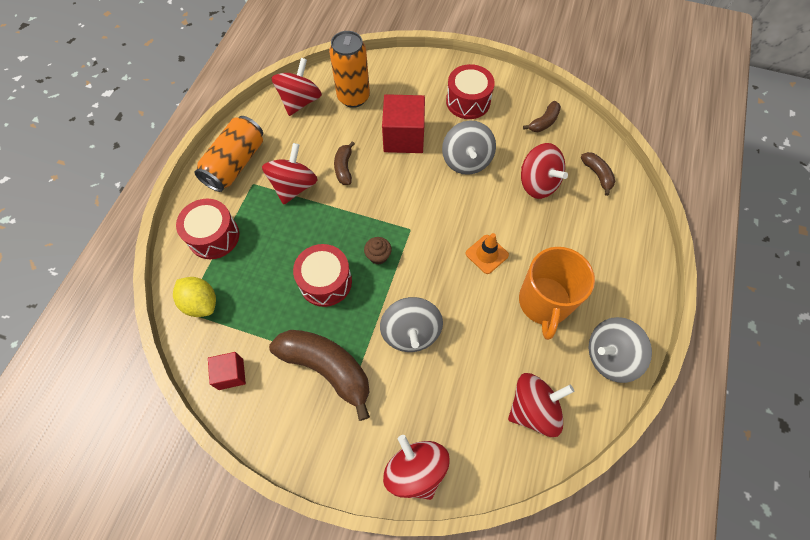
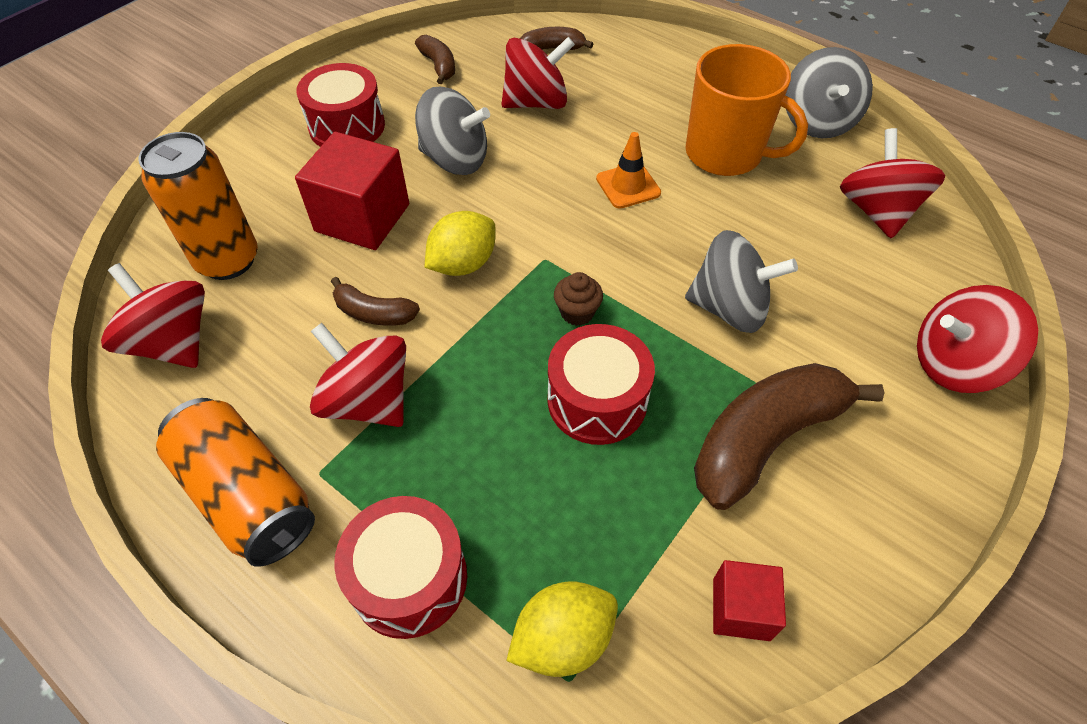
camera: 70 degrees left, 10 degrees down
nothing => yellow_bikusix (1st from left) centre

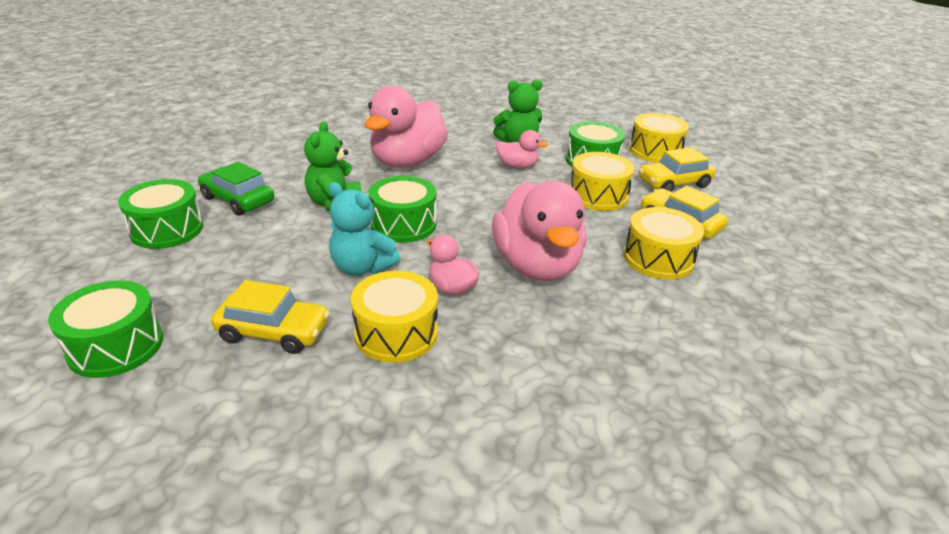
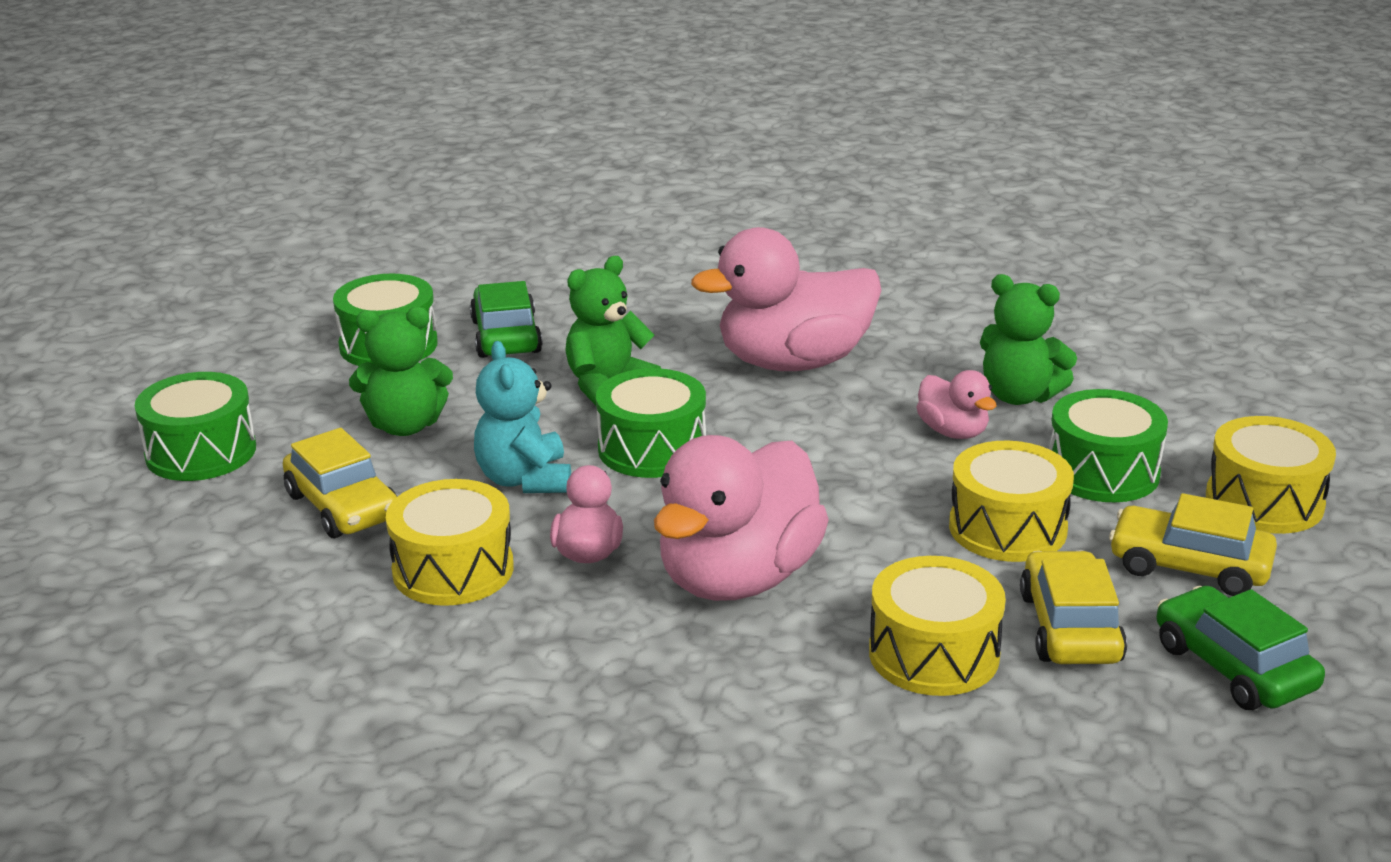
camera: 45 degrees right, 5 degrees down
nothing => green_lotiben (1st from left) middle left
nothing => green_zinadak (2nd from left) bottom right

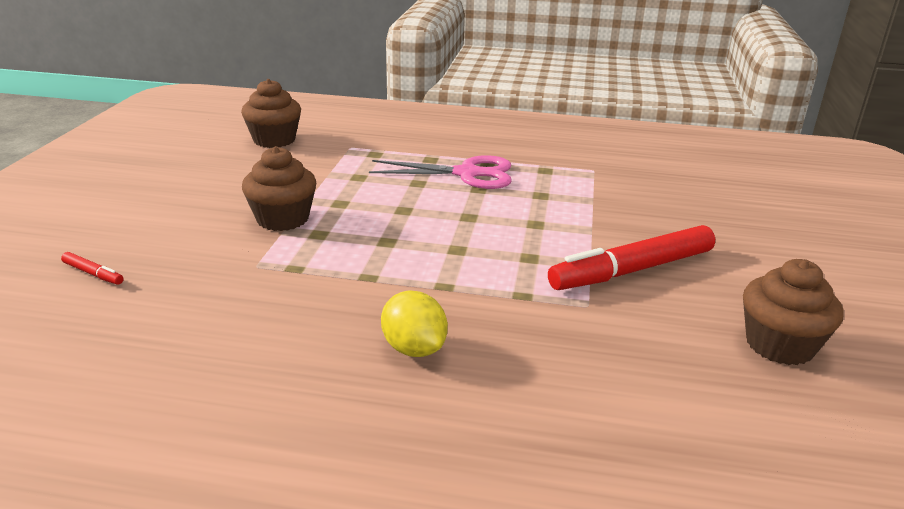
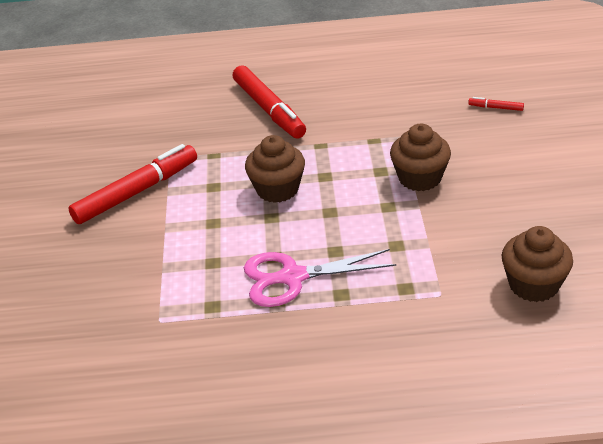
camera: 170 degrees right, 10 degrees up
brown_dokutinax (3rd from left in the first image) middle right => brown_dokutinax (1st from left) centre, move
yellow_bikusix centre => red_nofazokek (2nd from left) top centre

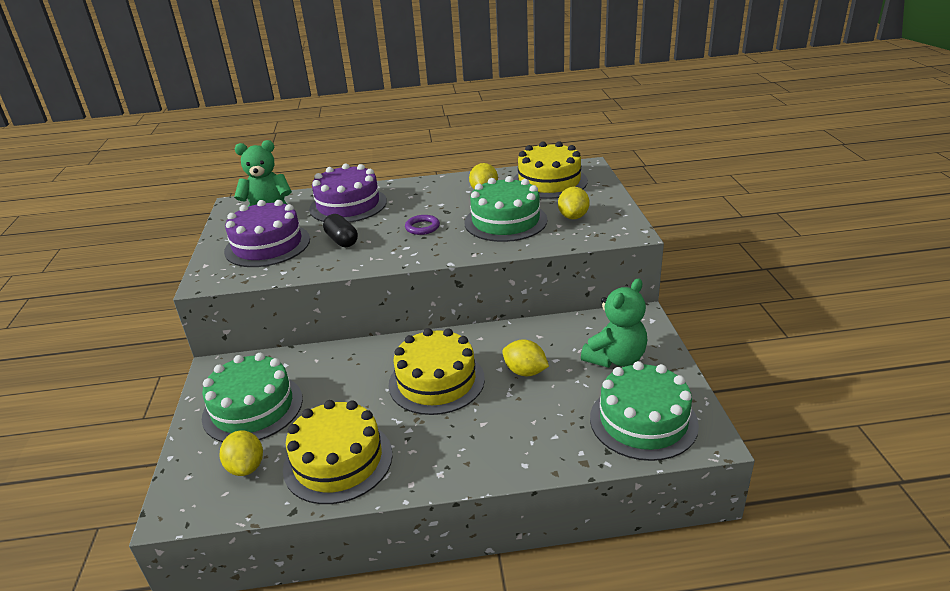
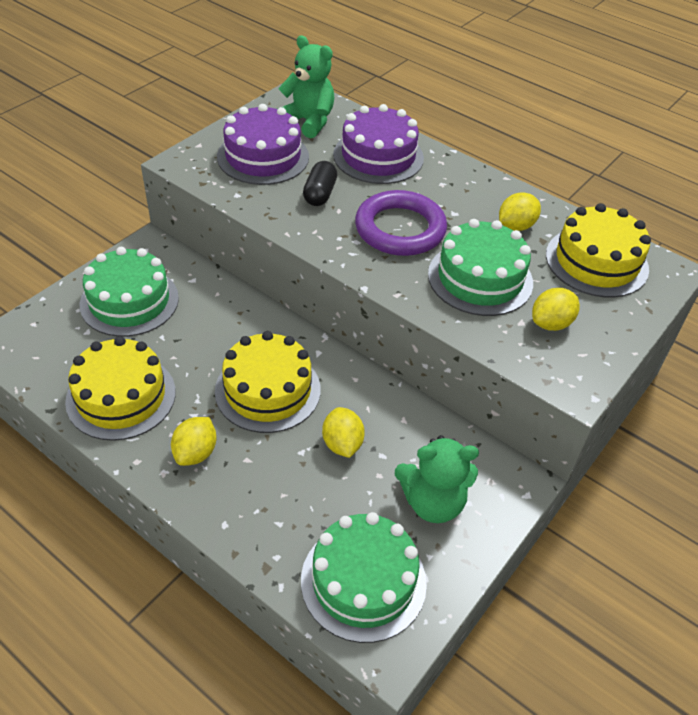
camera: 40 degrees right, 15 degrees up
yellow_bikusix (1st from left) bottom left => yellow_bikusix (1st from left) middle left, move
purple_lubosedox centre => purple_lubosedox top centre, x2.18

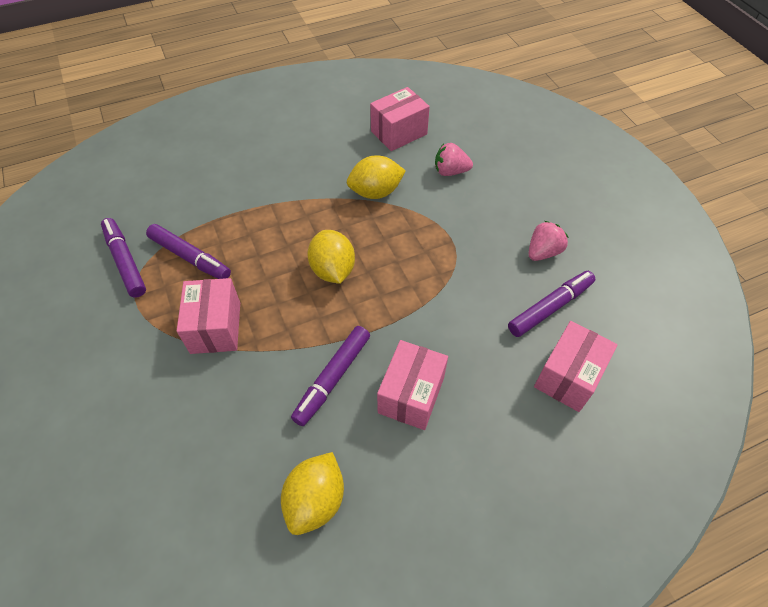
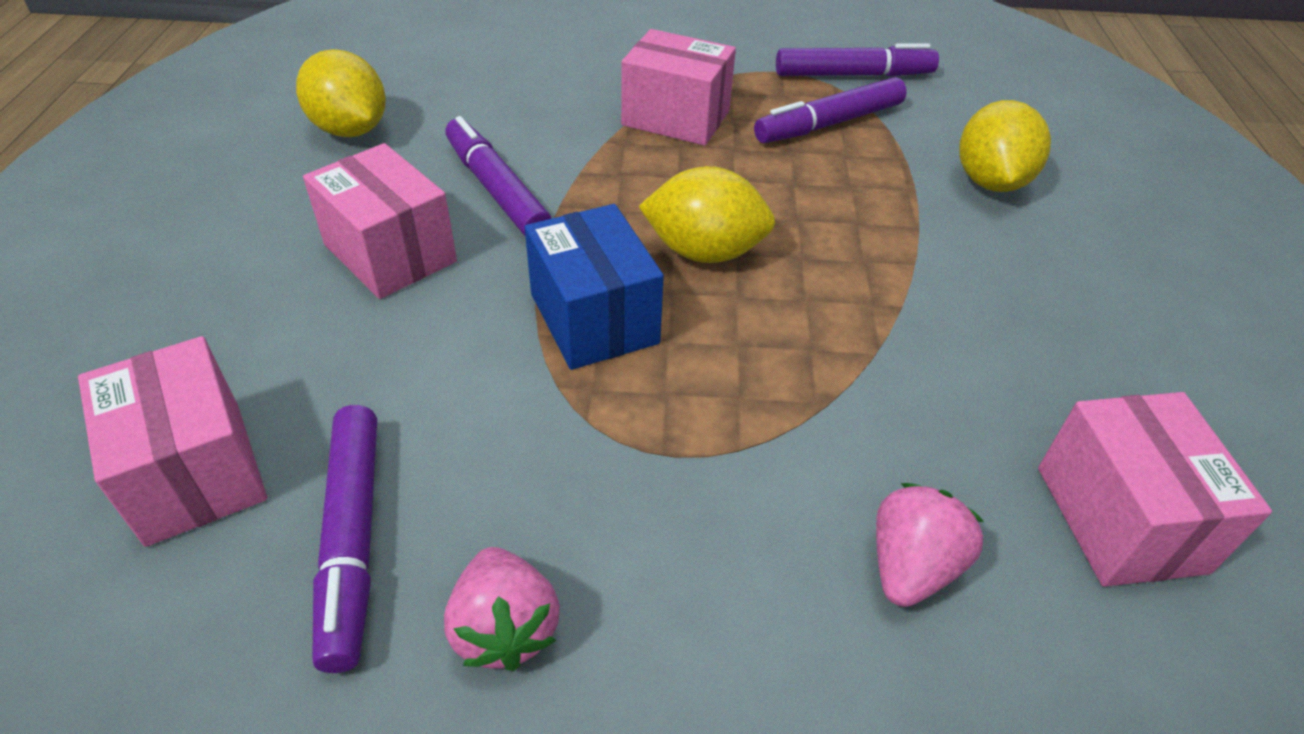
camera: 115 degrees right, 10 degrees down
nothing => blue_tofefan centre
yellow_bikusix (3rd from left) top centre => yellow_bikusix (3rd from left) top right, move

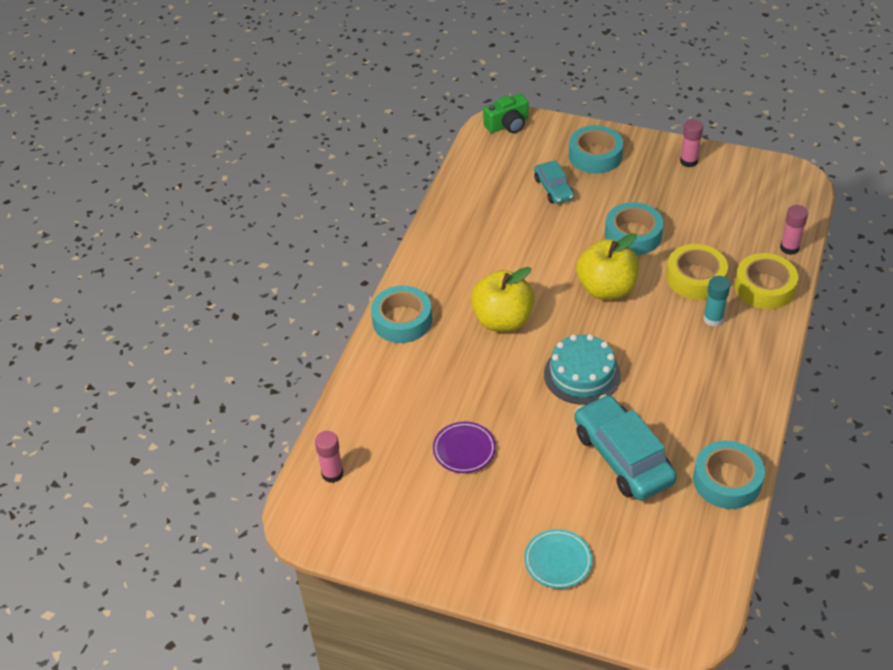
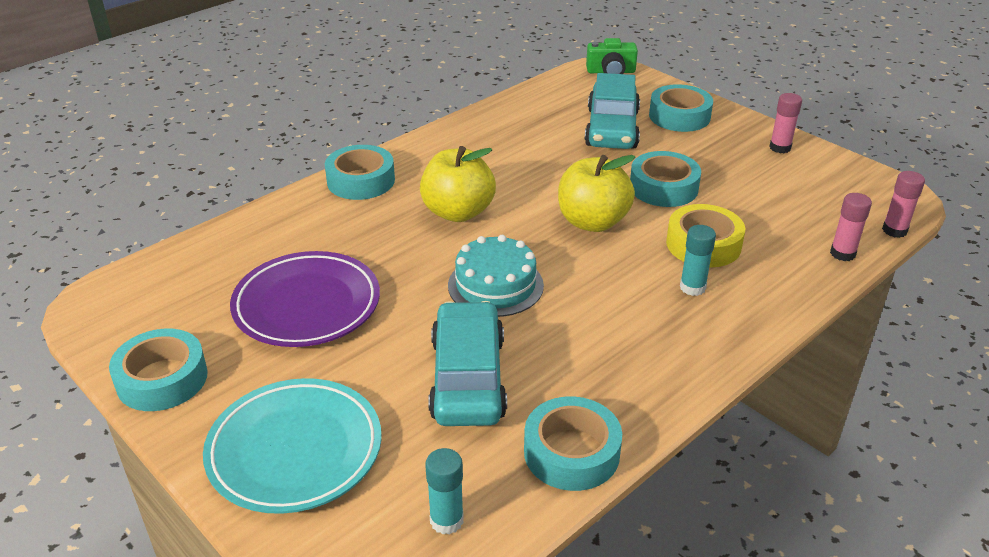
camera: 25 degrees right, 10 degrees down
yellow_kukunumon (2nd from left) middle right => nothing
nothing => turquoise_kukunumon (1st from left) middle left
nothing => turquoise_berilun (1st from left) bottom centre
pink_berilun (1st from left in the first image) bottom centre => pink_berilun (3rd from left) middle right, move
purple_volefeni bottom centre => purple_volefeni middle left, x1.89
turquoise_volefeni bottom centre => turquoise_volefeni bottom left, x1.89
turquoise_zinadak (1st from left in the first image) top centre => turquoise_zinadak (2nd from left) top centre, x1.78

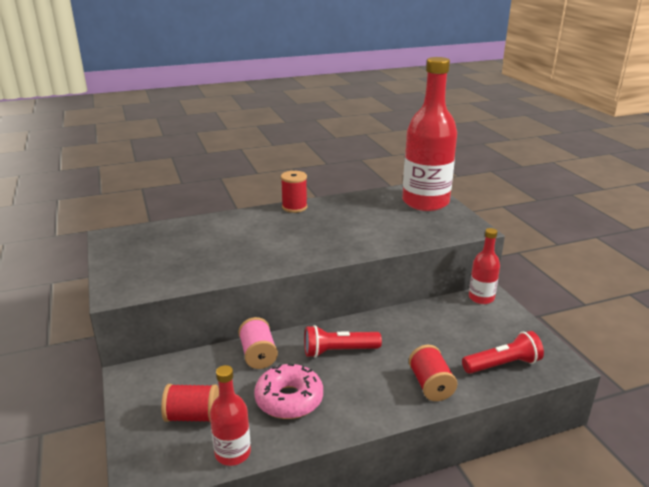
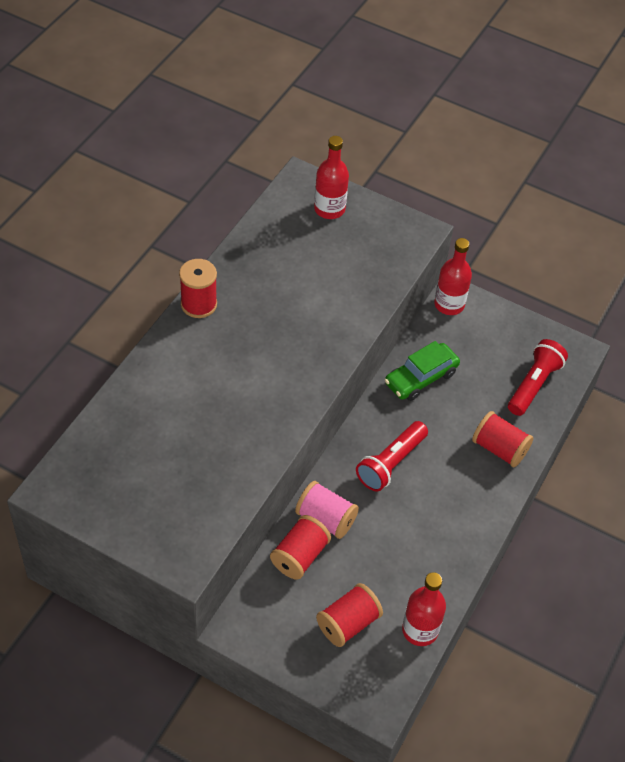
camera: 45 degrees left, 25 degrees up
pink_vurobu bottom centre => nothing
nothing => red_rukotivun (2nd from left) bottom centre
nothing => green_zinadak middle right
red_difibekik (2nd from left in the first image) top centre => red_difibekik (1st from left) top centre, x0.49

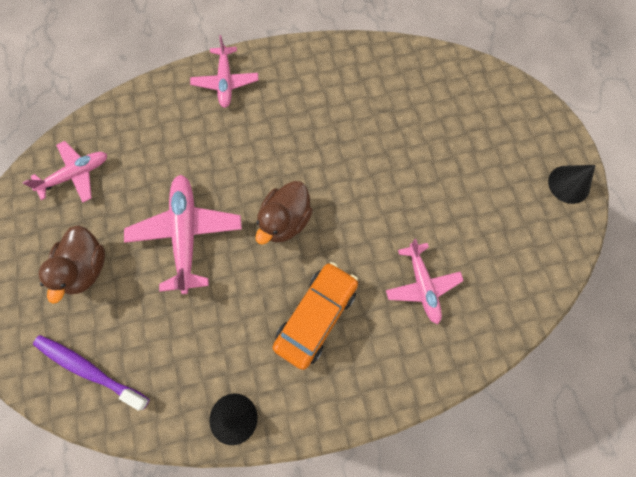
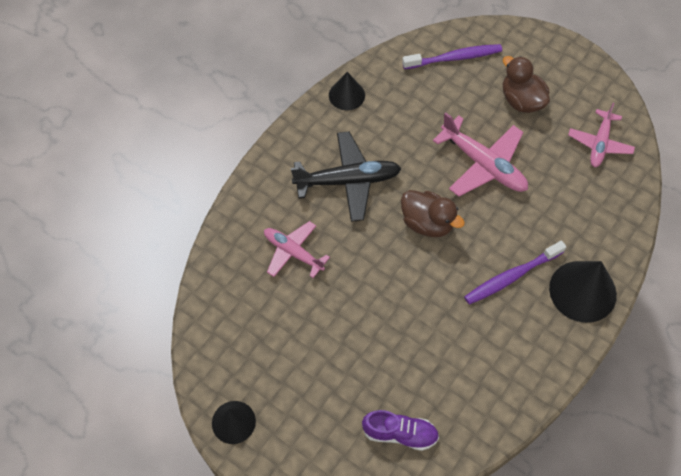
camera: 140 degrees right, 10 degrees down
nothing => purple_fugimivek bottom centre
nothing => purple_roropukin (2nd from left) middle right
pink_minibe (3rd from left) top centre => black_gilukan (3rd from left) middle right
orange_zinadak centre => black_minibe centre
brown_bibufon (2nd from left in the first image) centre => brown_bibufon (1st from left) centre, 135 degrees clockwise

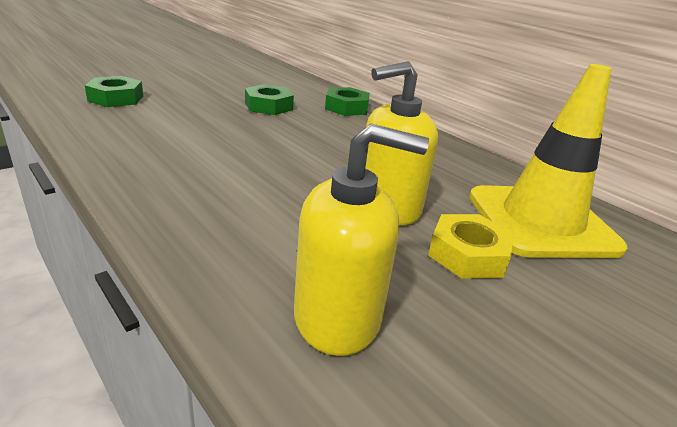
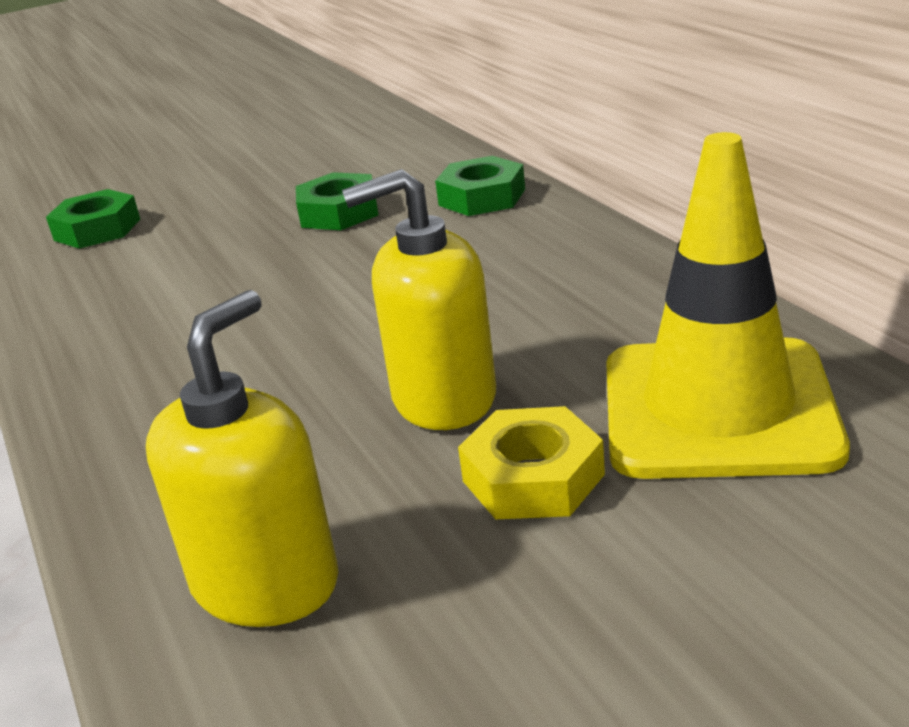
camera: 20 degrees right, 0 degrees up
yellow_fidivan (1st from left) centre => yellow_fidivan (1st from left) middle left, 75 degrees counterclockwise

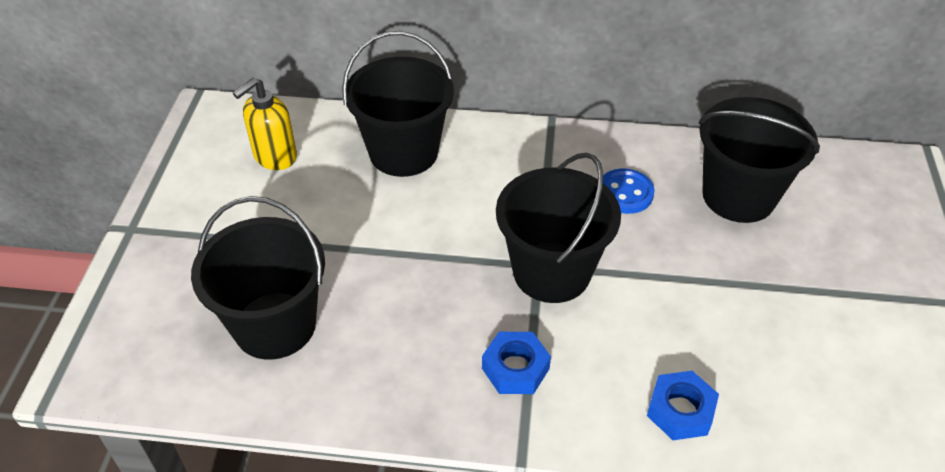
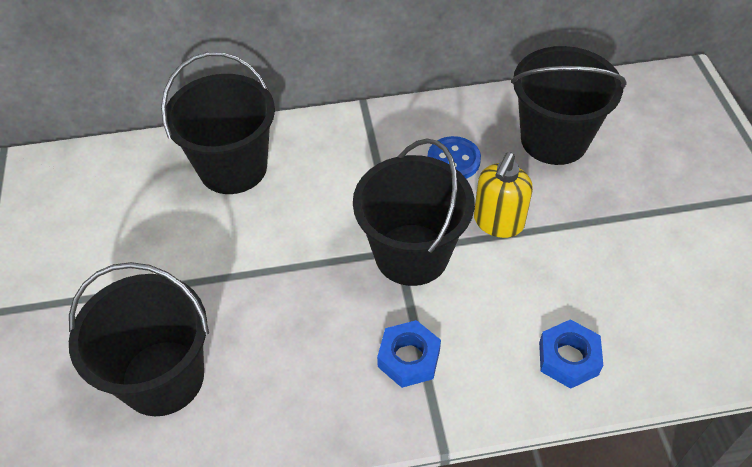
camera: 15 degrees left, 5 degrees up
yellow_fidivan top left => yellow_fidivan middle right, move

